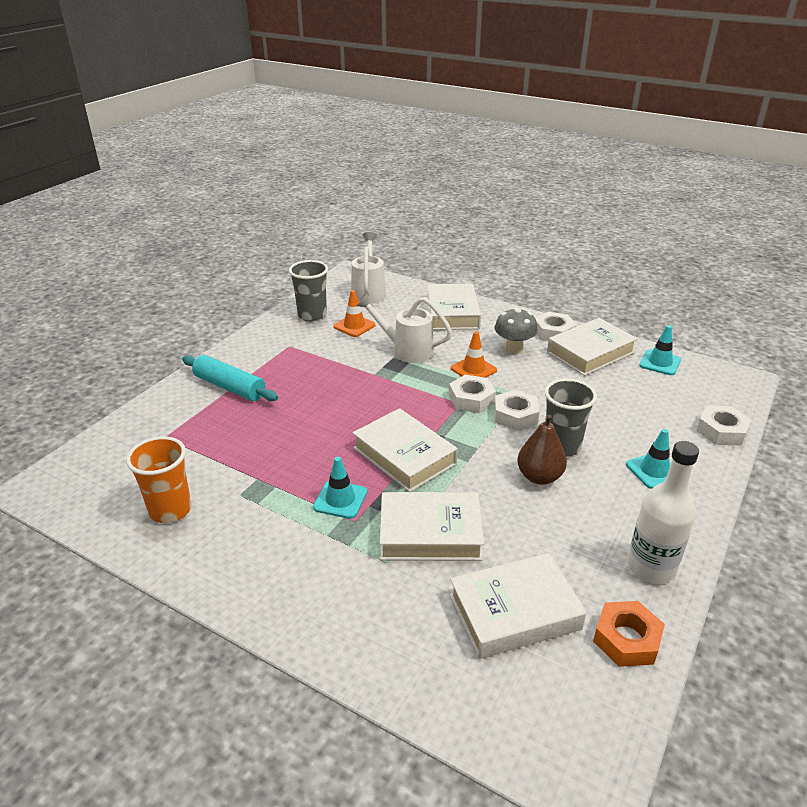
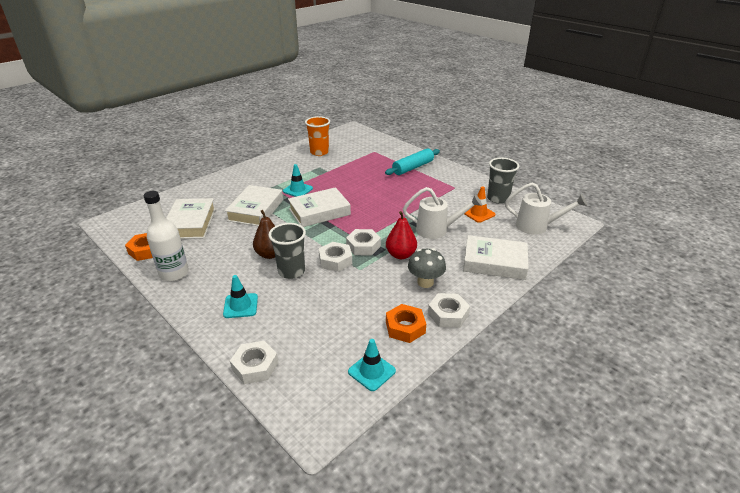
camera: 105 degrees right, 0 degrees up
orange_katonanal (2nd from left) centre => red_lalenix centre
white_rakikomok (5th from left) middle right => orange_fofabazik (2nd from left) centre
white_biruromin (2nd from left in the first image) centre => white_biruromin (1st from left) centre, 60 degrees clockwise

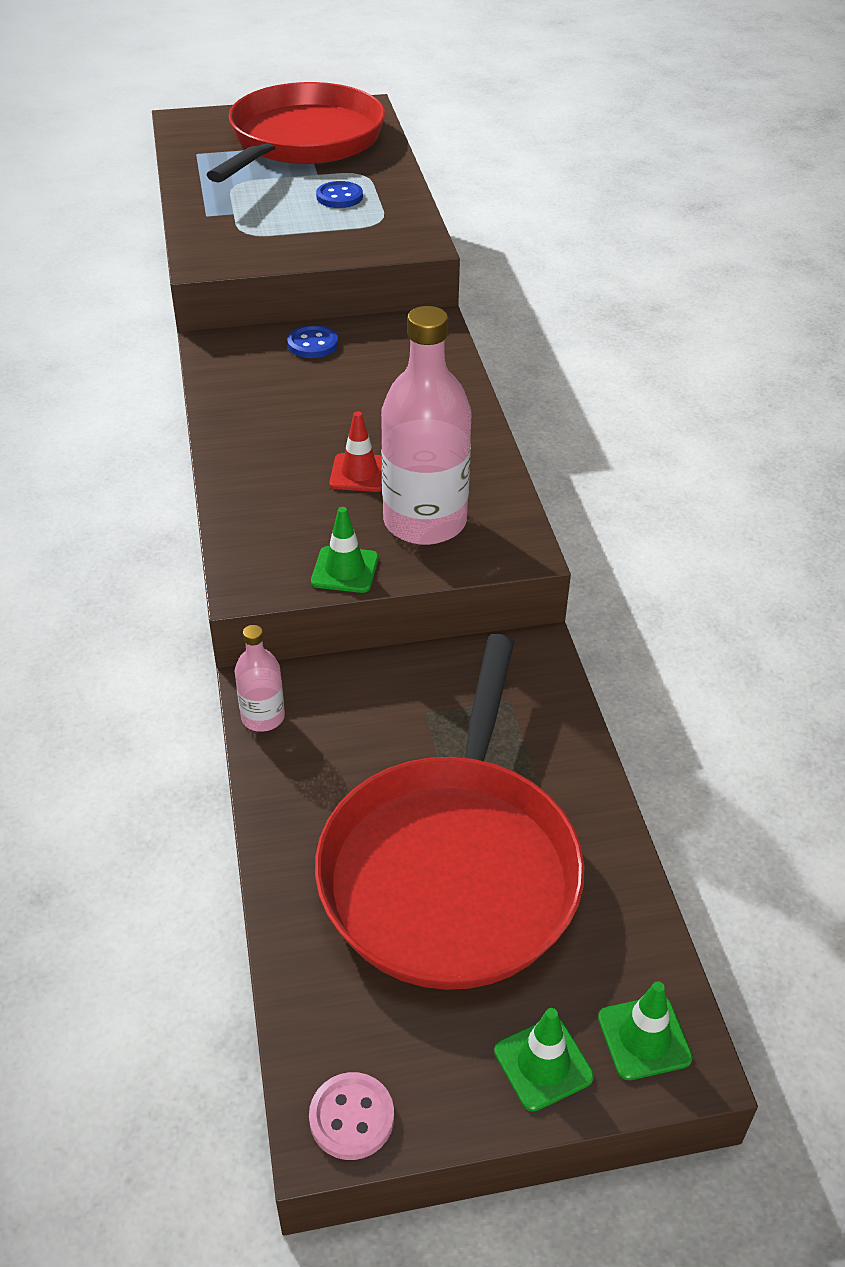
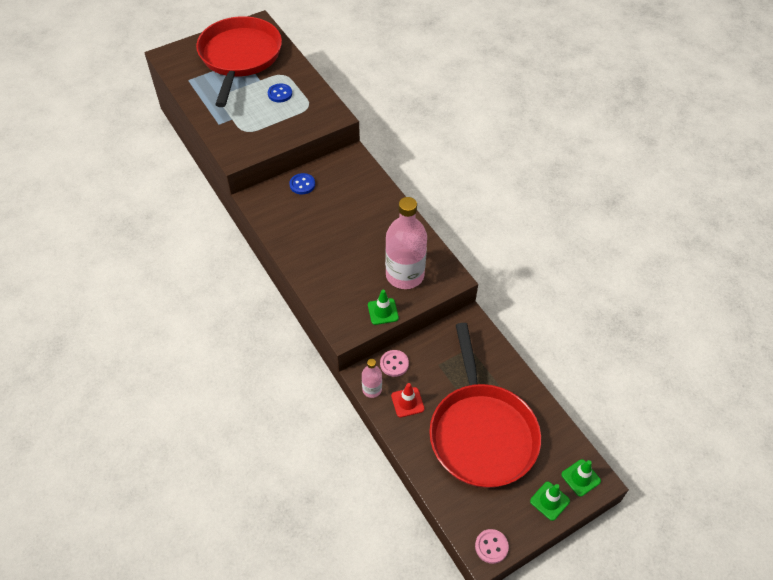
camera: 20 degrees left, 10 degrees up
nothing => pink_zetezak (1st from left) centre
red_katonanal centre => red_katonanal bottom centre, move

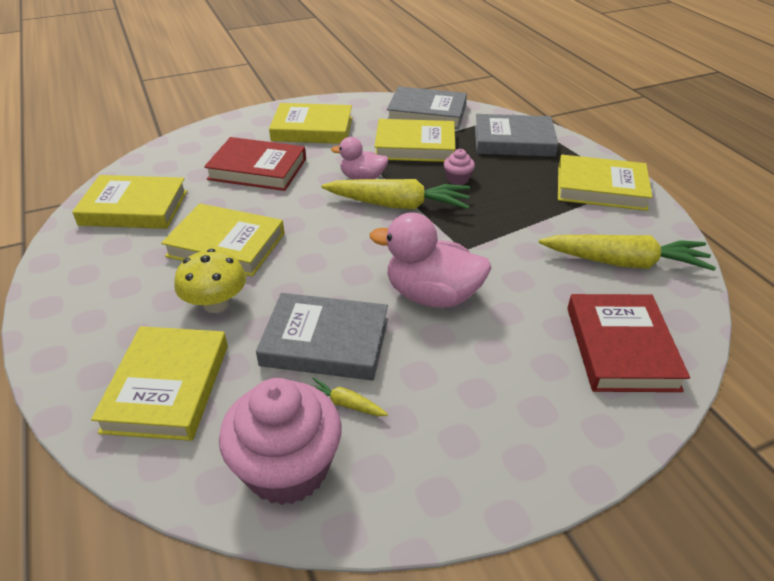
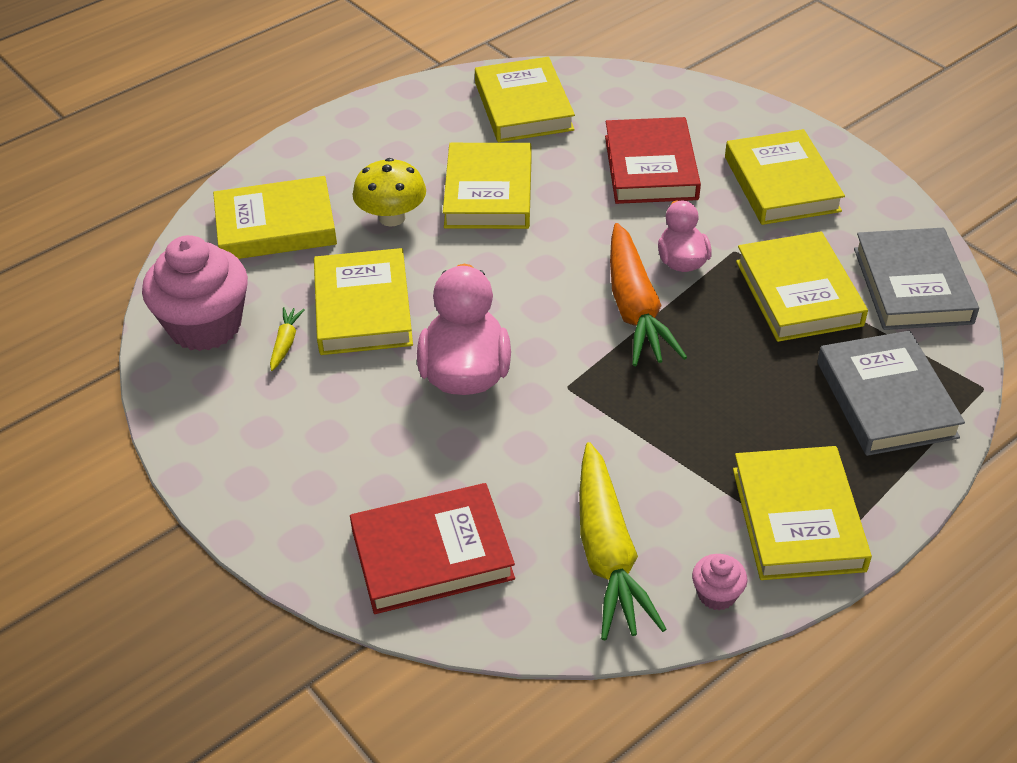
camera: 75 degrees right, 5 degrees up
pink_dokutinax (2nd from left) top centre => pink_dokutinax (2nd from left) bottom right, move
grey_rakikomok (1st from left) centre => yellow_rakikomok (2nd from left) centre
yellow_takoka (2nd from left) centre => orange_takoka centre

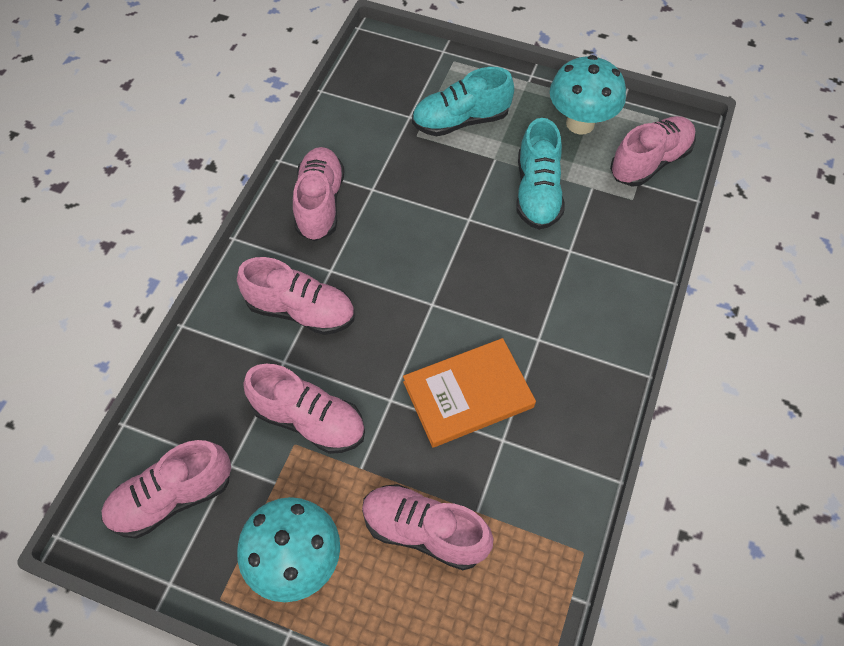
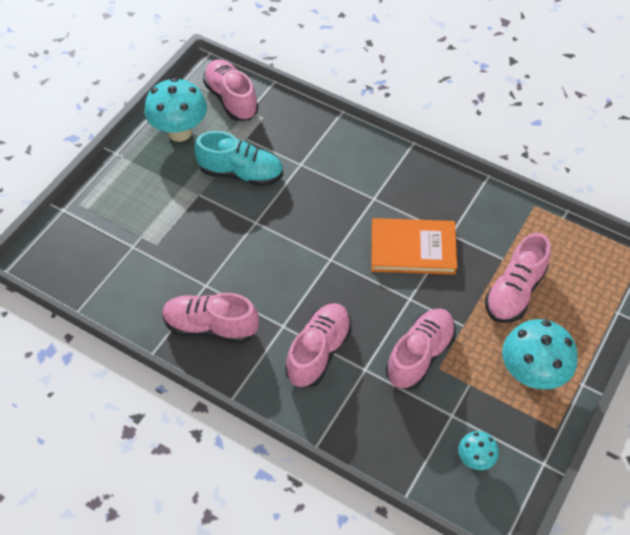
camera: 80 degrees left, 5 degrees down
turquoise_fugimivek (1st from left) top centre => nothing
pink_fugimivek (1st from left) bottom left => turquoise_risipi (2nd from left) bottom right
orange_rakikomok centre, 75 degrees counterclockwise

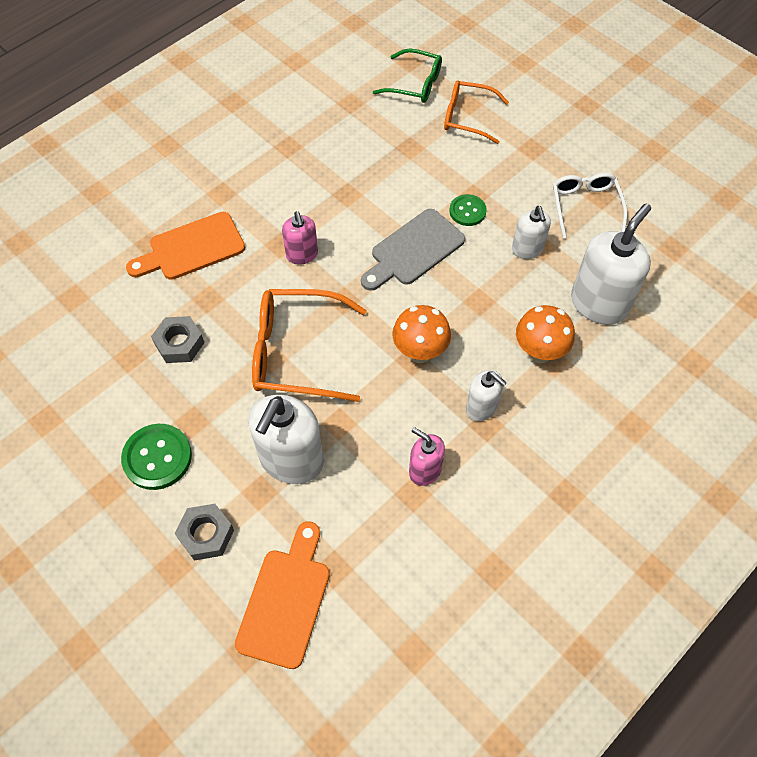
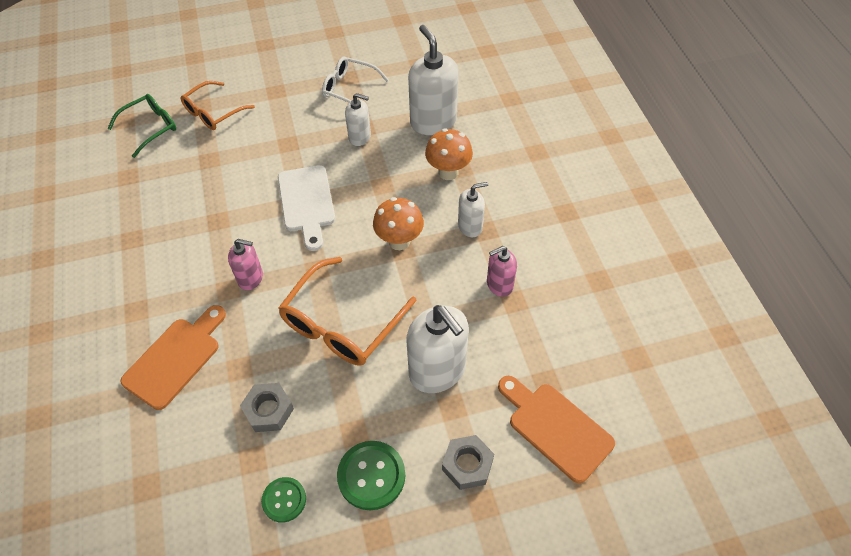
camera: 60 degrees left, 5 degrees down
green_zetezak (2nd from left in the first image) top centre => green_zetezak (1st from left) bottom left, move
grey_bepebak top centre => white_bepebak centre
orange_bepebak (1st from left) top left => orange_bepebak (1st from left) middle left, 150 degrees counterclockwise

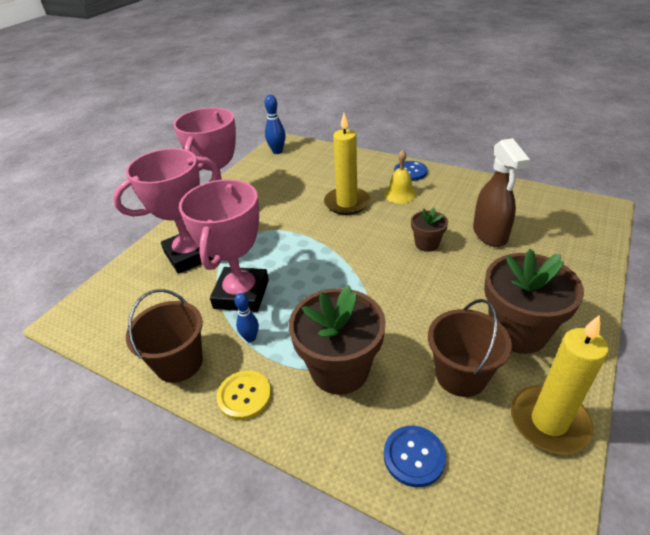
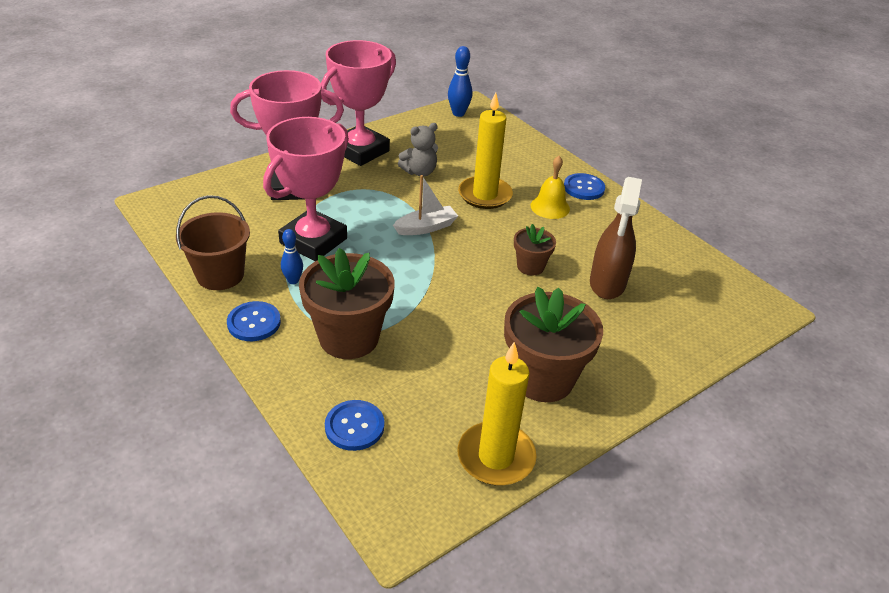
camera: 20 degrees right, 0 degrees up
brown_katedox (2nd from left) middle right => nothing
nothing => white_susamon centre
nothing => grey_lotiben top centre
yellow_zetezak bottom centre => blue_zetezak (1st from left) middle left

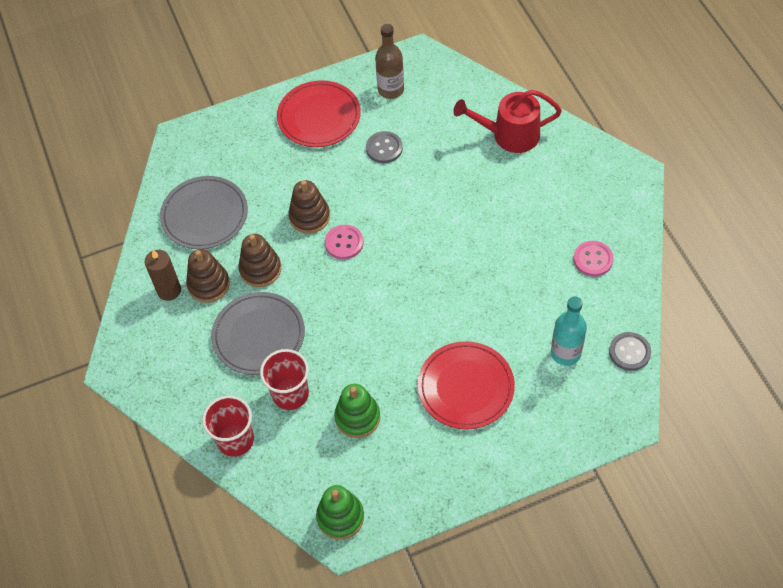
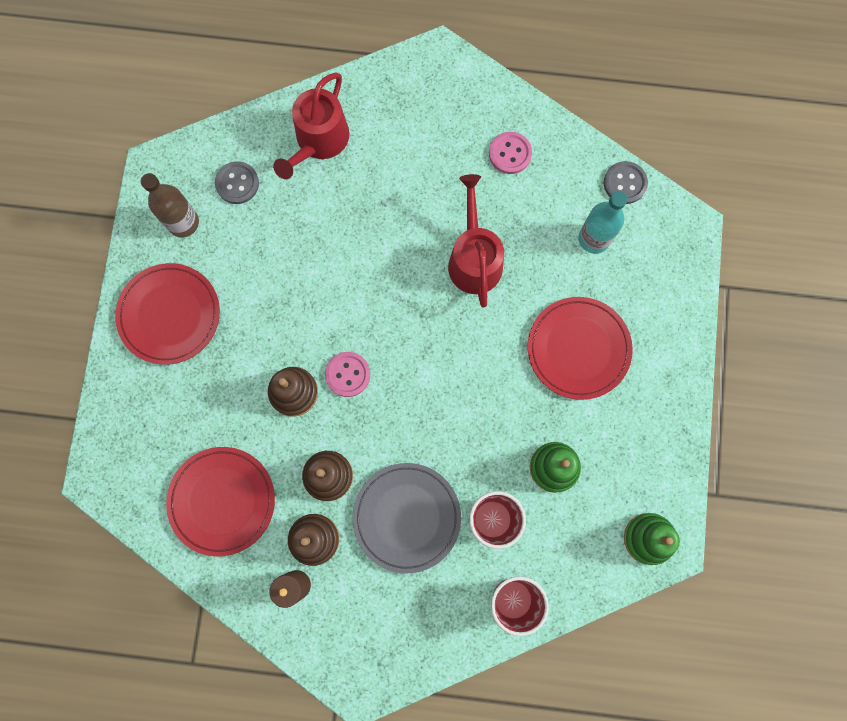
camera: 65 degrees left, 20 degrees up
nothing => red_biruromin (2nd from left) centre
grey_zetezak (1st from left) top centre => grey_zetezak (1st from left) top left, move
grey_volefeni (1st from left) middle left => red_volefeni (2nd from left) bottom left

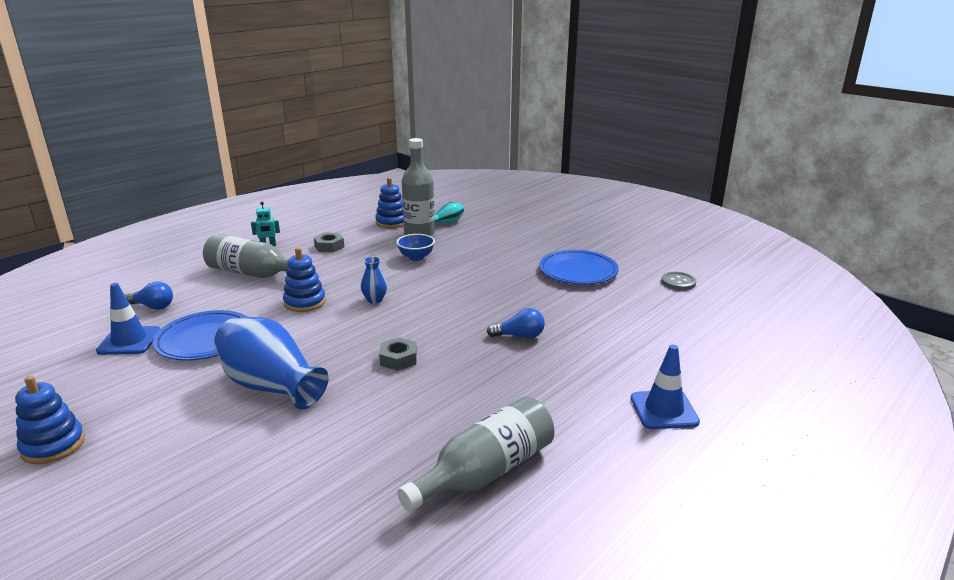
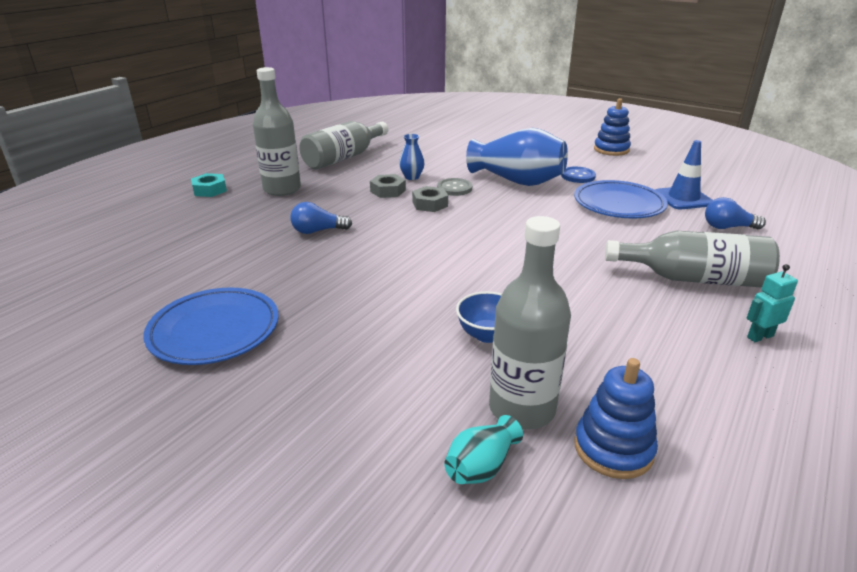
camera: 170 degrees right, 5 degrees up
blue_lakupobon (2nd from left) middle left => nothing
nothing => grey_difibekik (1st from left) top left
nothing => blue_zetezak top right
grey_fofabazik (1st from left) centre => grey_fofabazik (1st from left) top centre, move
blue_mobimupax (2nd from left in the first image) centre => blue_mobimupax (1st from left) top centre, move
grey_zetezak middle right => grey_zetezak top centre, move
blue_katonanal (2nd from left) bottom right => turquoise_fofabazik top left

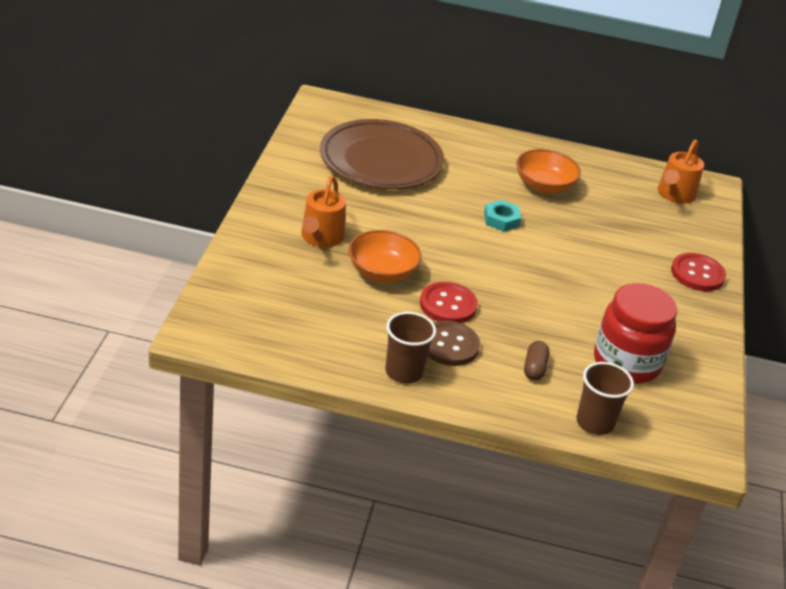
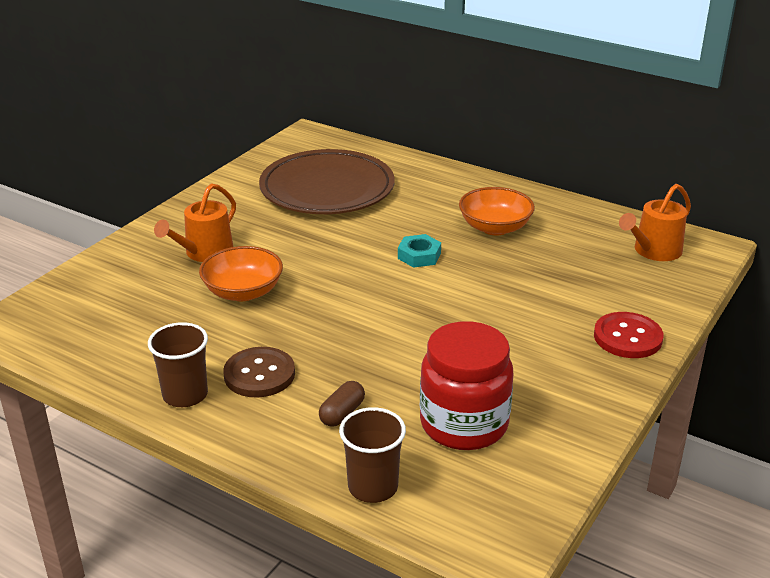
camera: 25 degrees right, 5 degrees down
red_zetezak (1st from left) centre => nothing

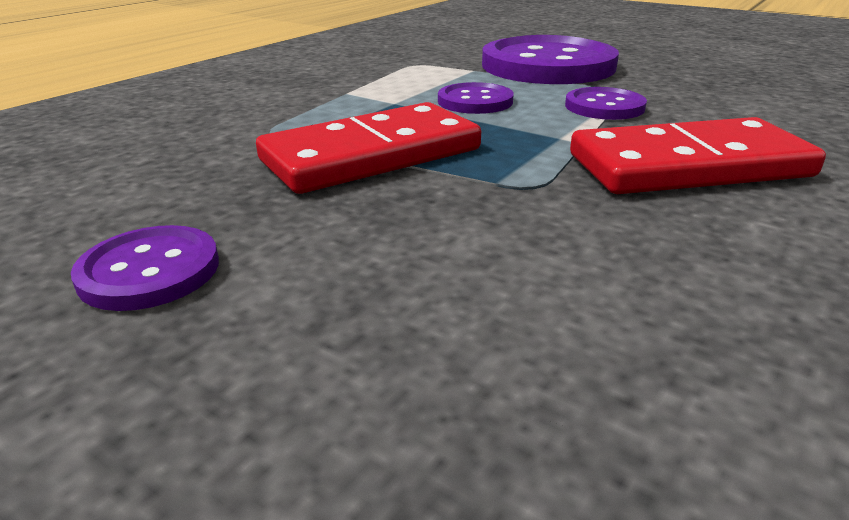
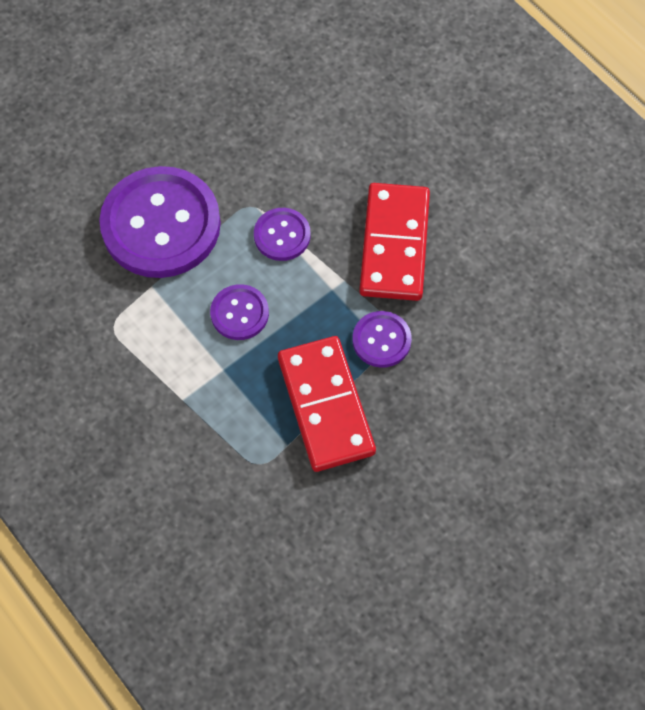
camera: 75 degrees left, 35 degrees up
purple_zetezak (1st from left in the first image) middle left => purple_zetezak (4th from left) centre, move

